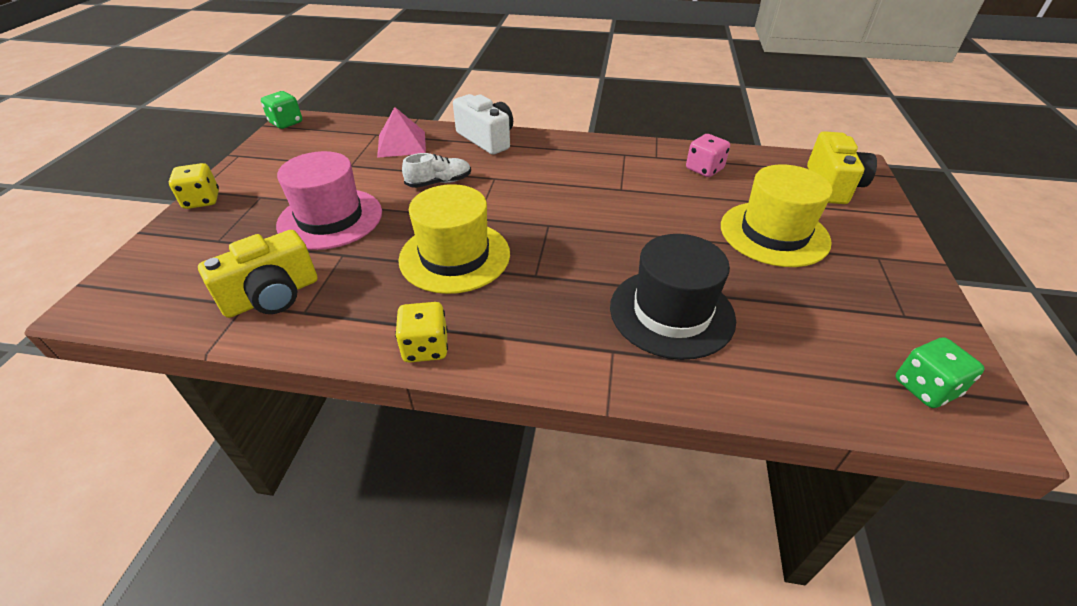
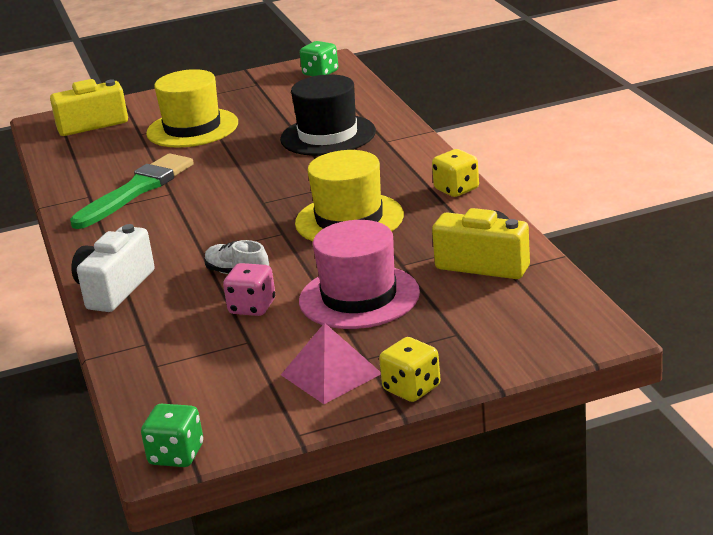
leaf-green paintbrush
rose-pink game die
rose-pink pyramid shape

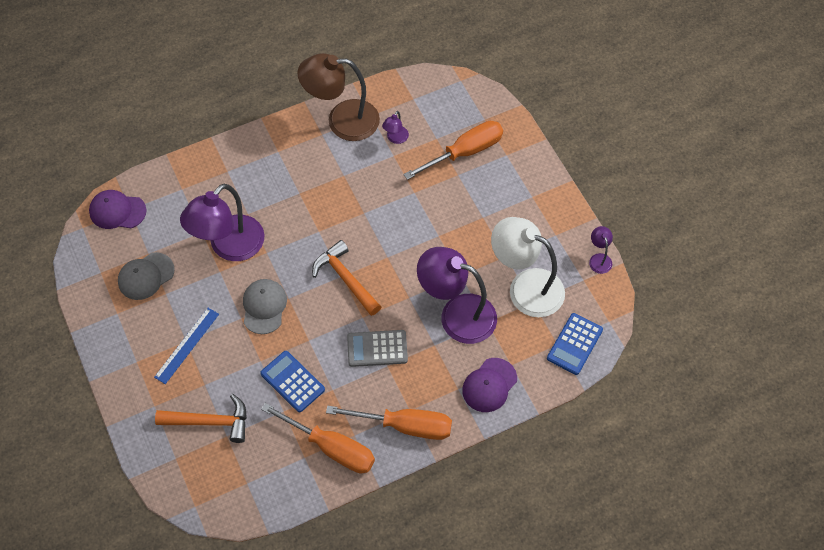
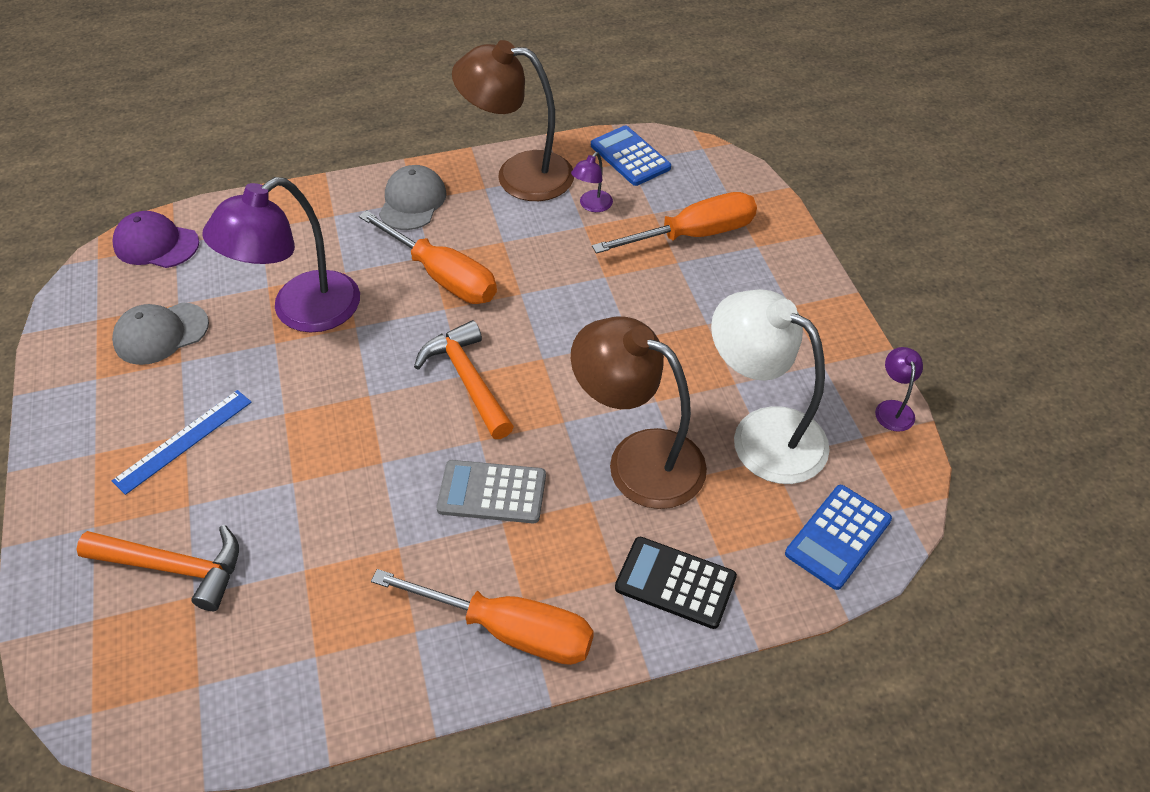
orange-coloured hand screwdriver (no. 1 from left)
ash-grey baseball cap (no. 2 from left)
brown reading lamp (no. 2 from left)
cobalt pocket calculator (no. 1 from left)
ebony pocket calculator

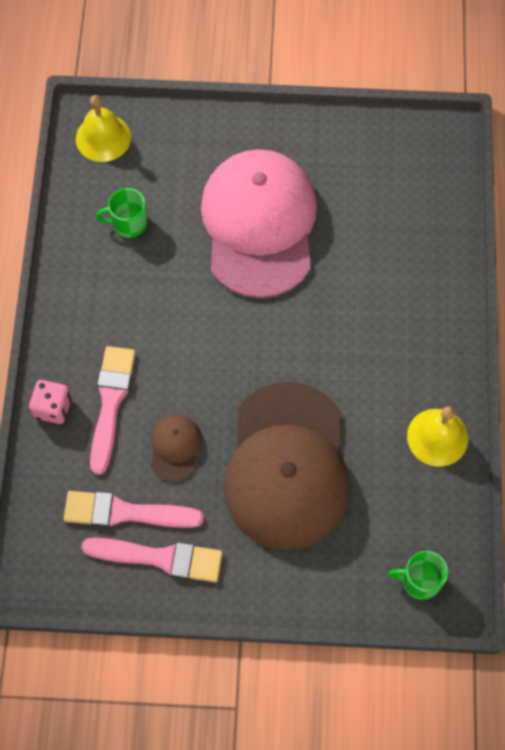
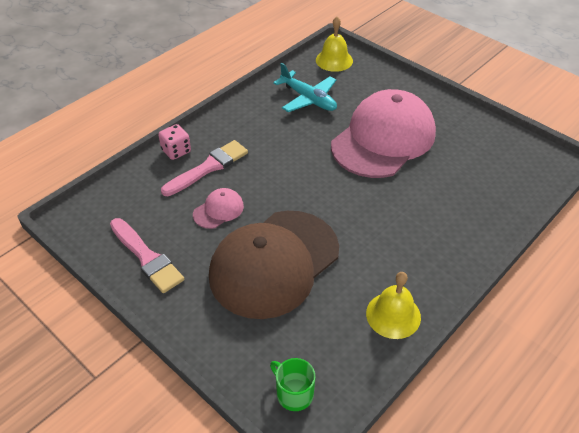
rose-pink baseball cap (no. 1 from left)
aqua aeroplane
rose-pink paintbrush (no. 2 from left in the first image)

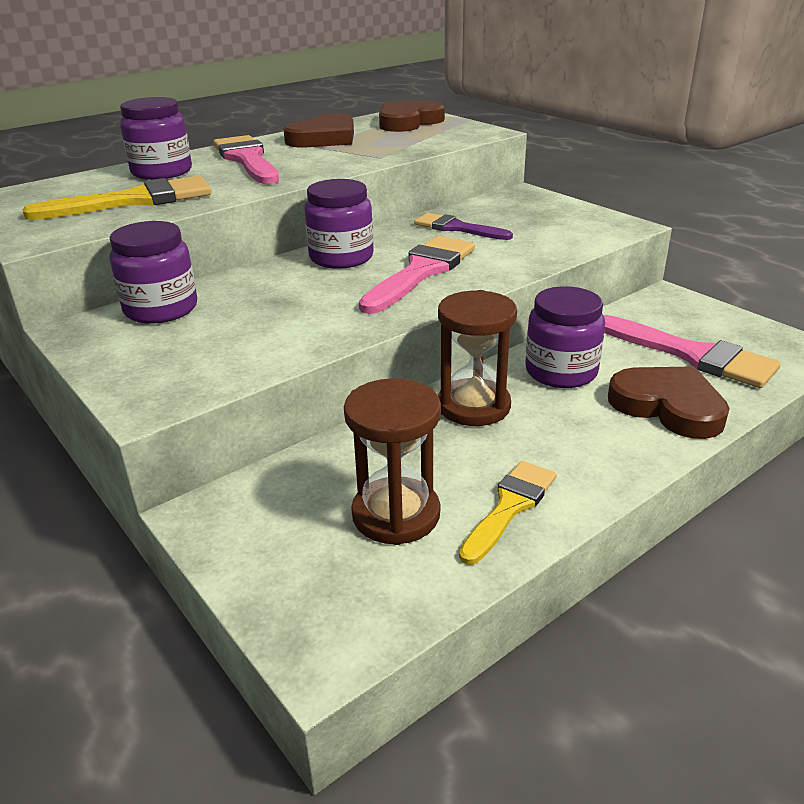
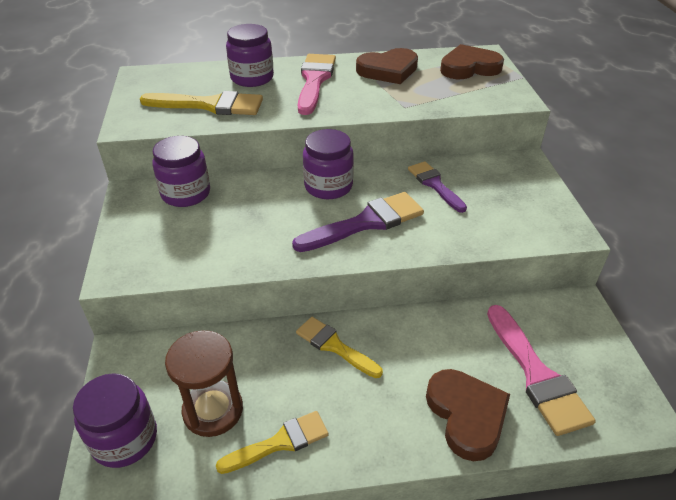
purple jam jar (no. 1 from left)
purple paintbrush (no. 1 from left)
golden paintbrush (no. 3 from left)

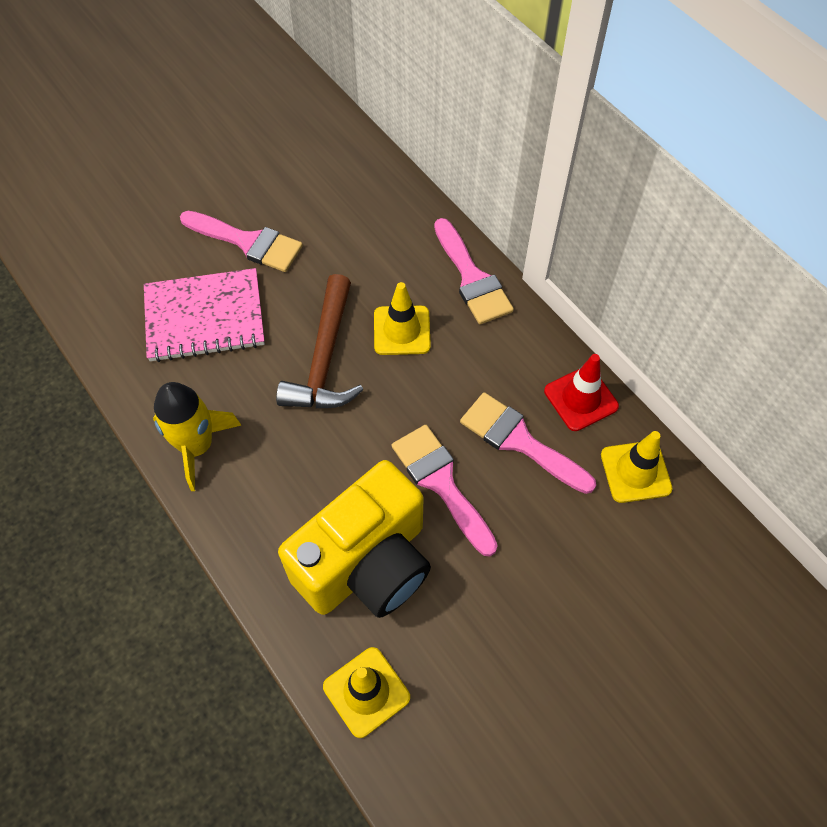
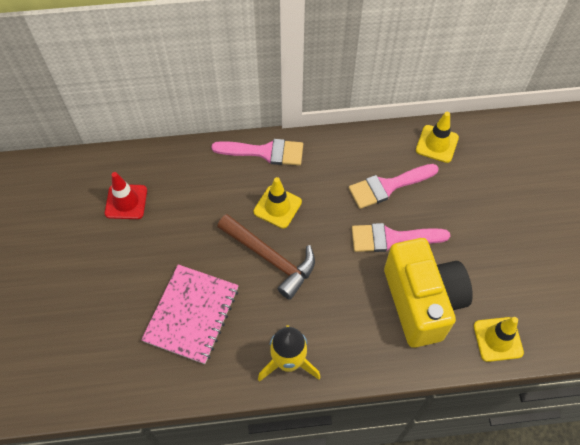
red safety cone
rose-pink paintbrush (no. 1 from left in the first image)

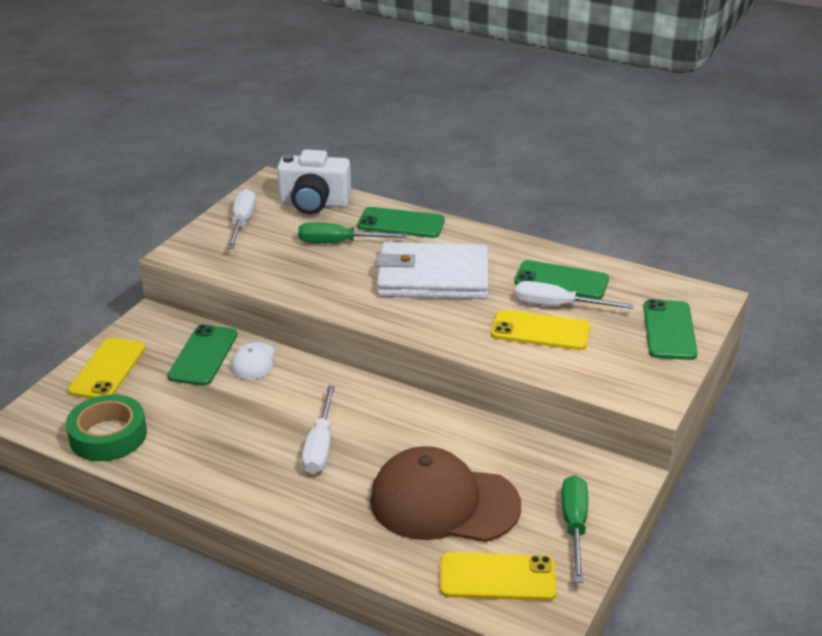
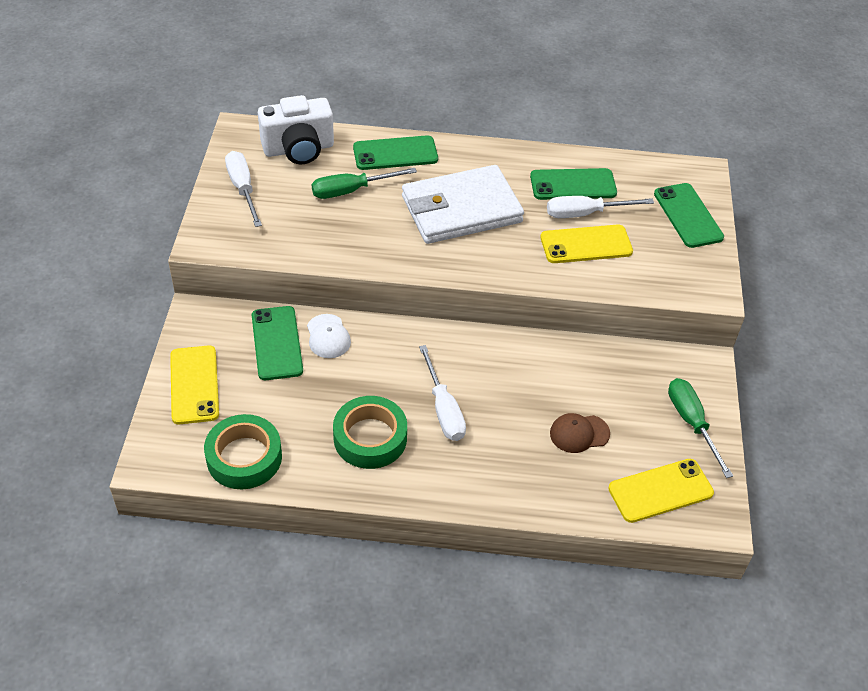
leaf-green tape (no. 2 from left)
brown baseball cap

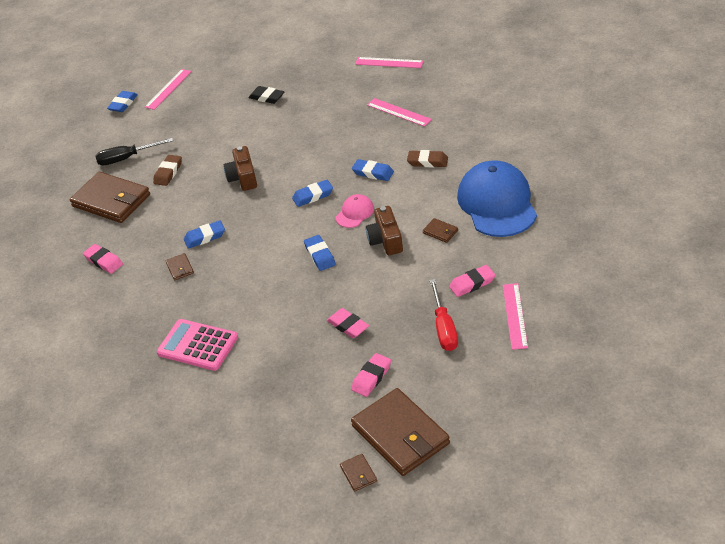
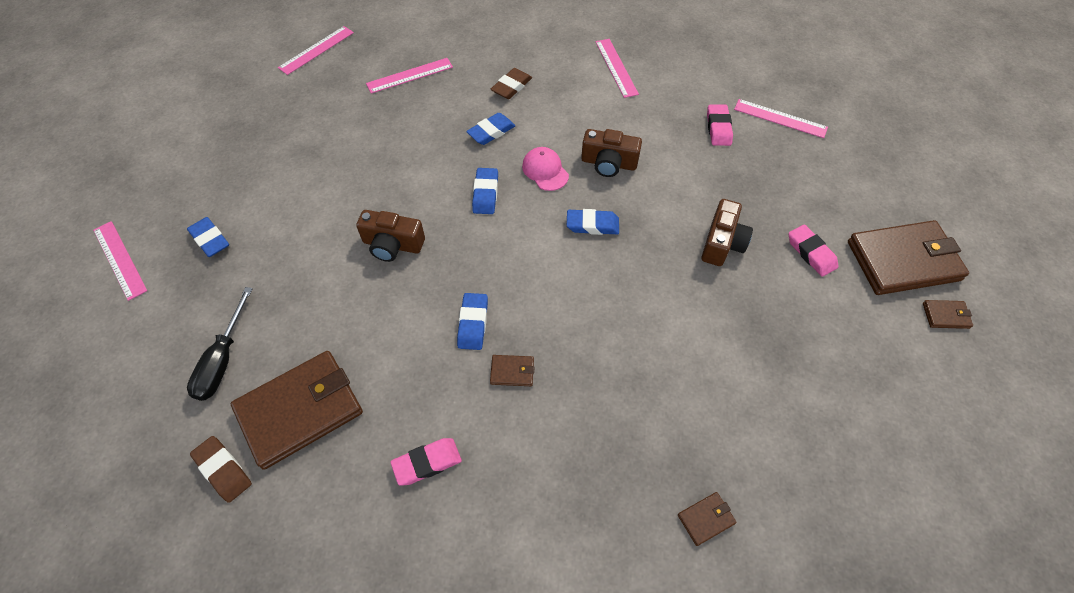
cobalt gum eraser (no. 1 from left)
brown gum eraser (no. 1 from left)
rose-pink ruler (no. 4 from left)
brown billfold (no. 3 from left)
brown camera (no. 3 from left)
rose-pink pocket calculator
ebony gum eraser
red hand screwdriver

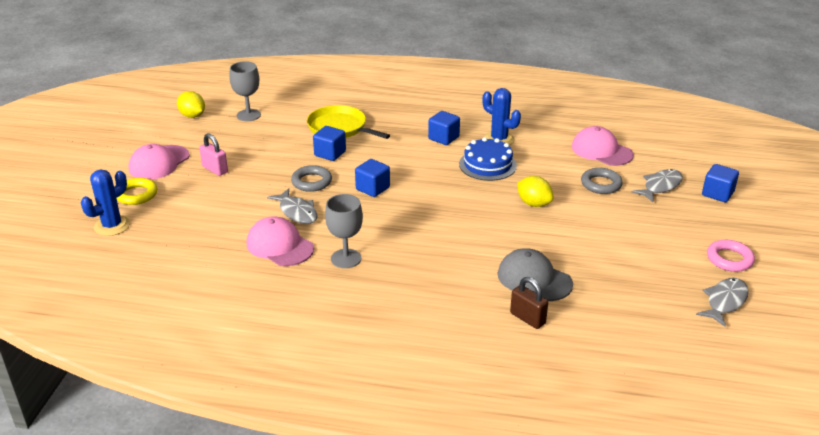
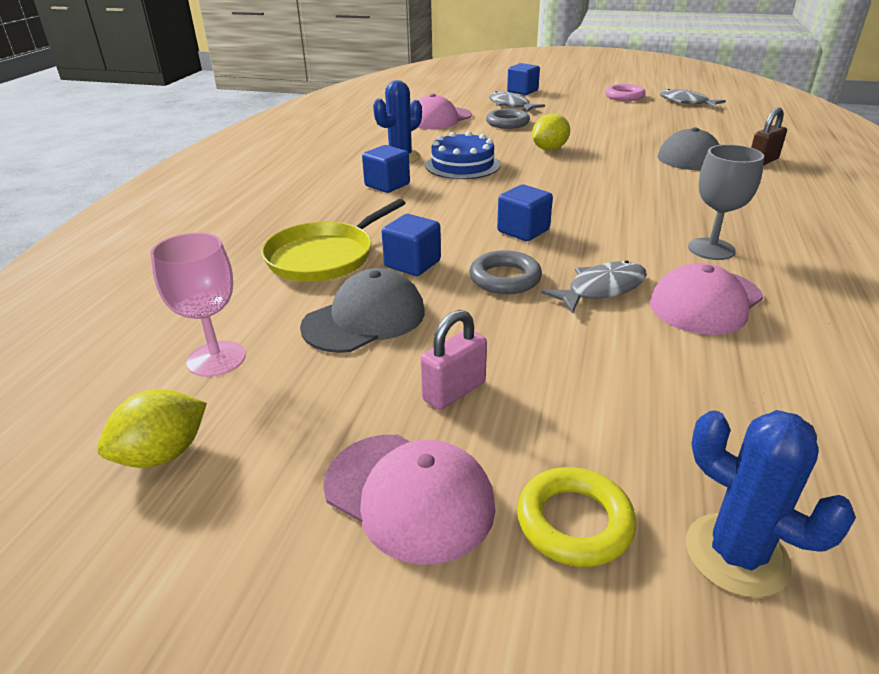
rose-pink wine glass
ash-grey baseball cap (no. 1 from left)

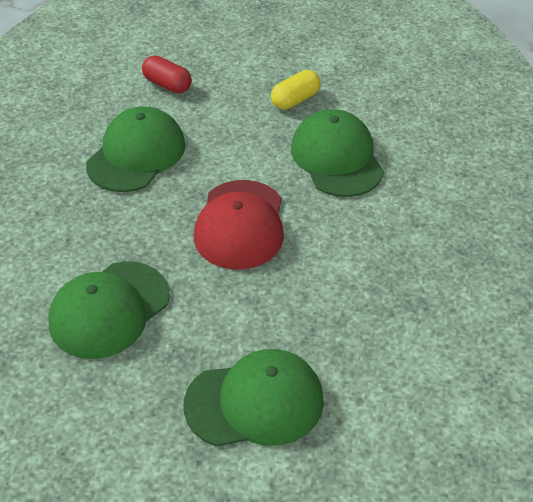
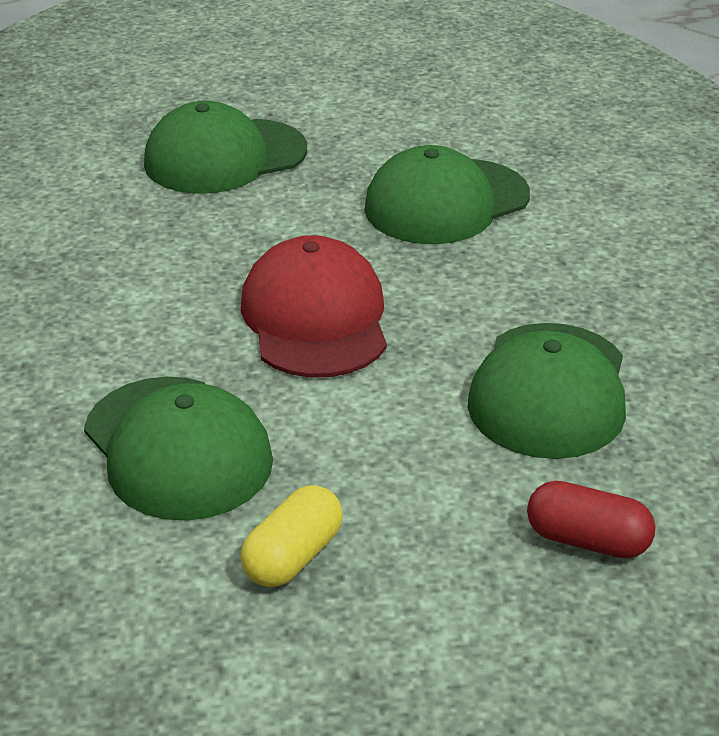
leaf-green baseball cap (no. 3 from left)

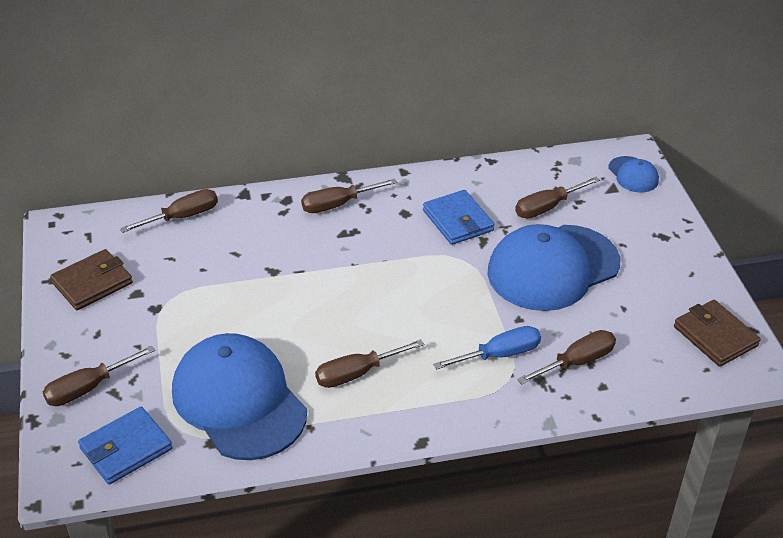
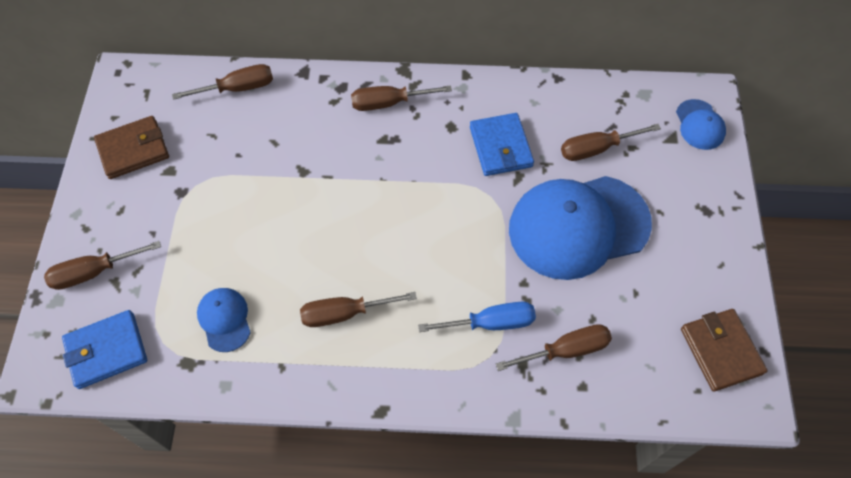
cobalt baseball cap (no. 1 from left)

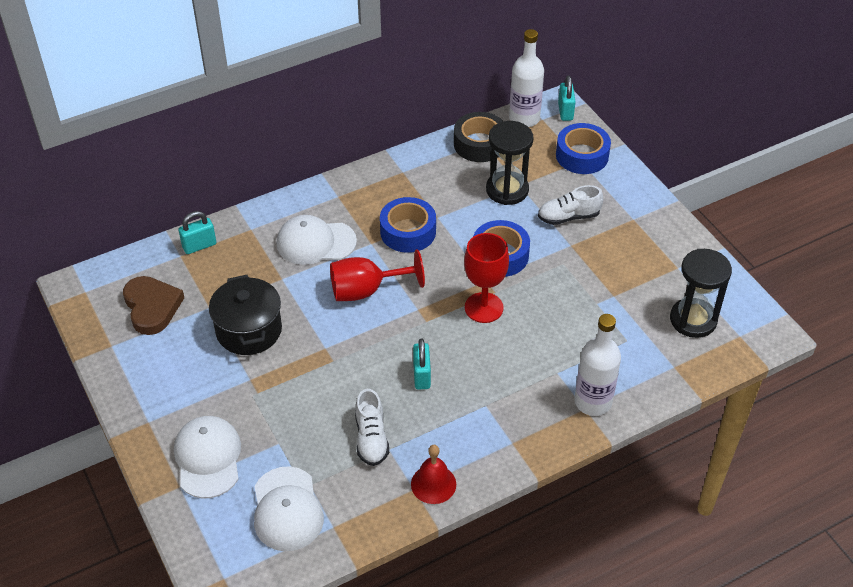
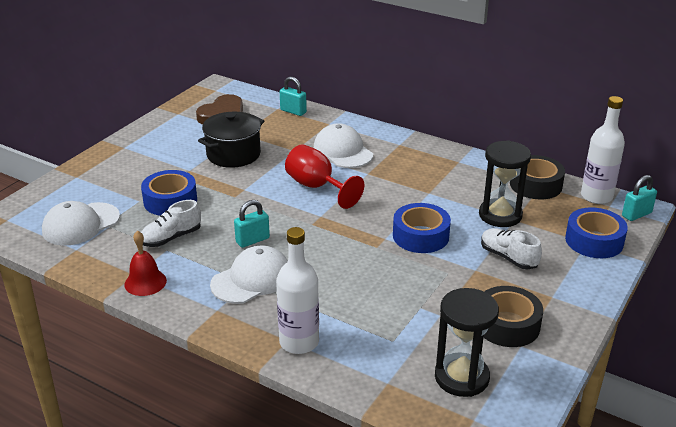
cobalt tape (no. 1 from left)
pure white baseball cap (no. 2 from left)
ebony tape (no. 1 from left)
red wine glass (no. 2 from left in the first image)

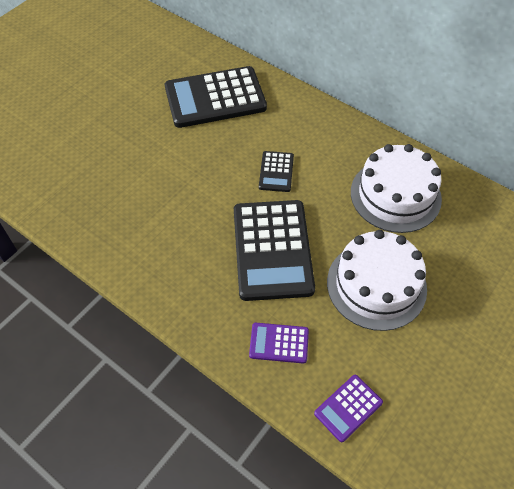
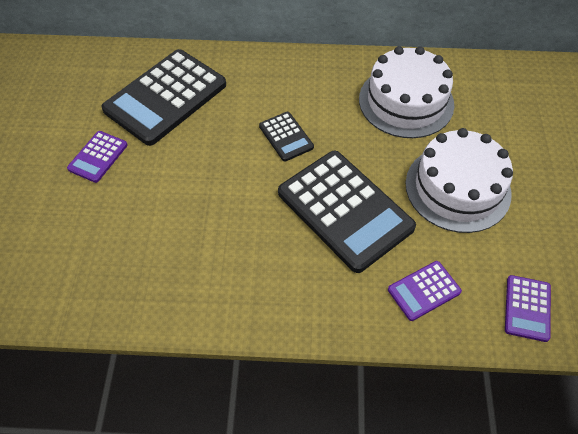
purple pocket calculator (no. 1 from left)

